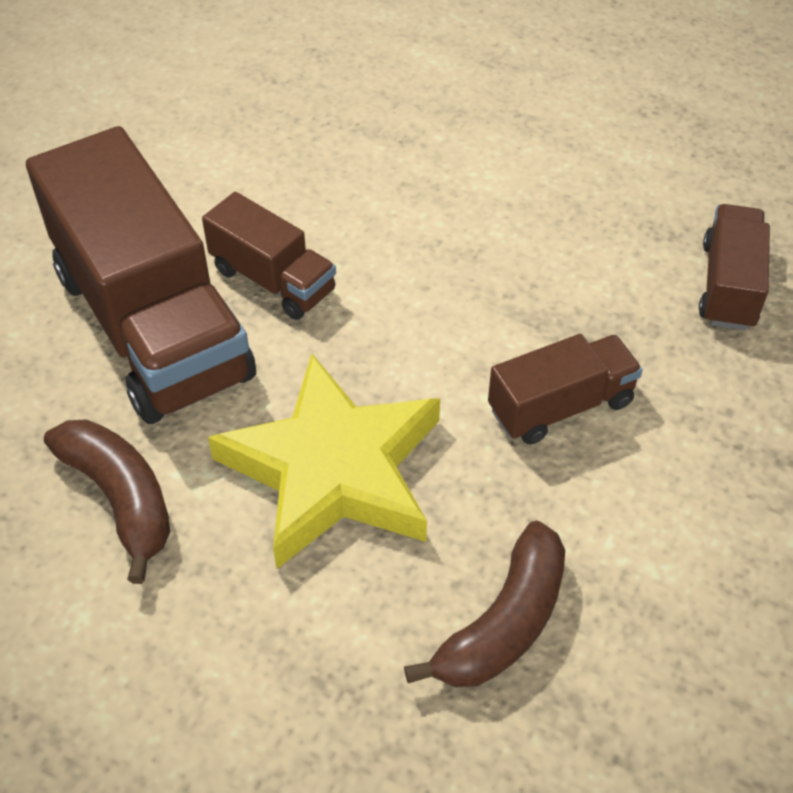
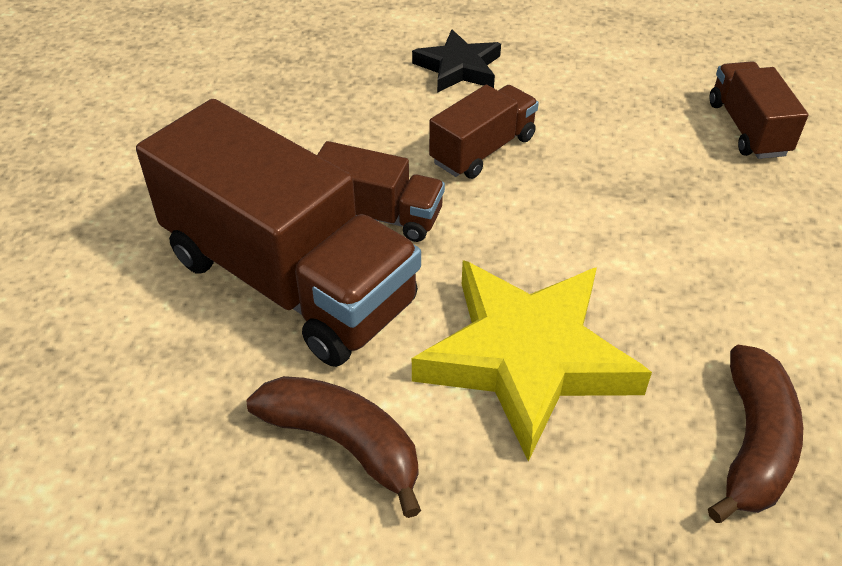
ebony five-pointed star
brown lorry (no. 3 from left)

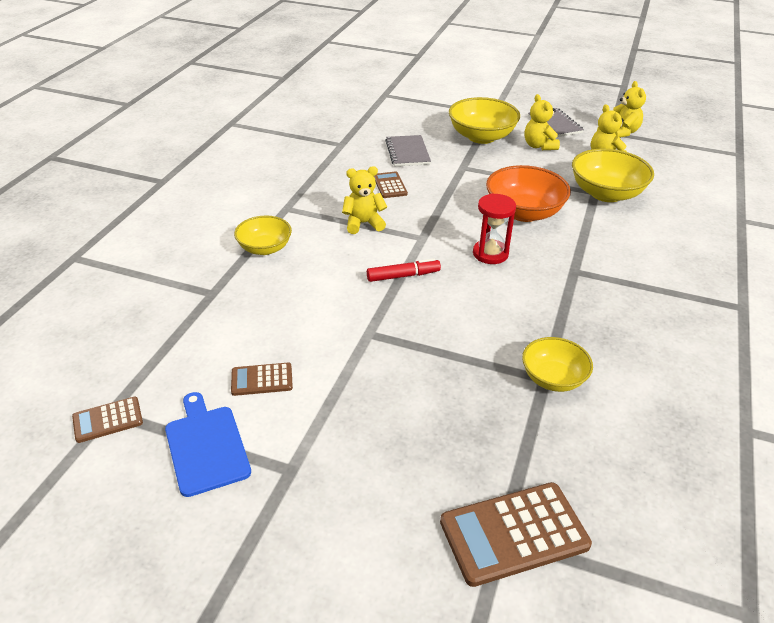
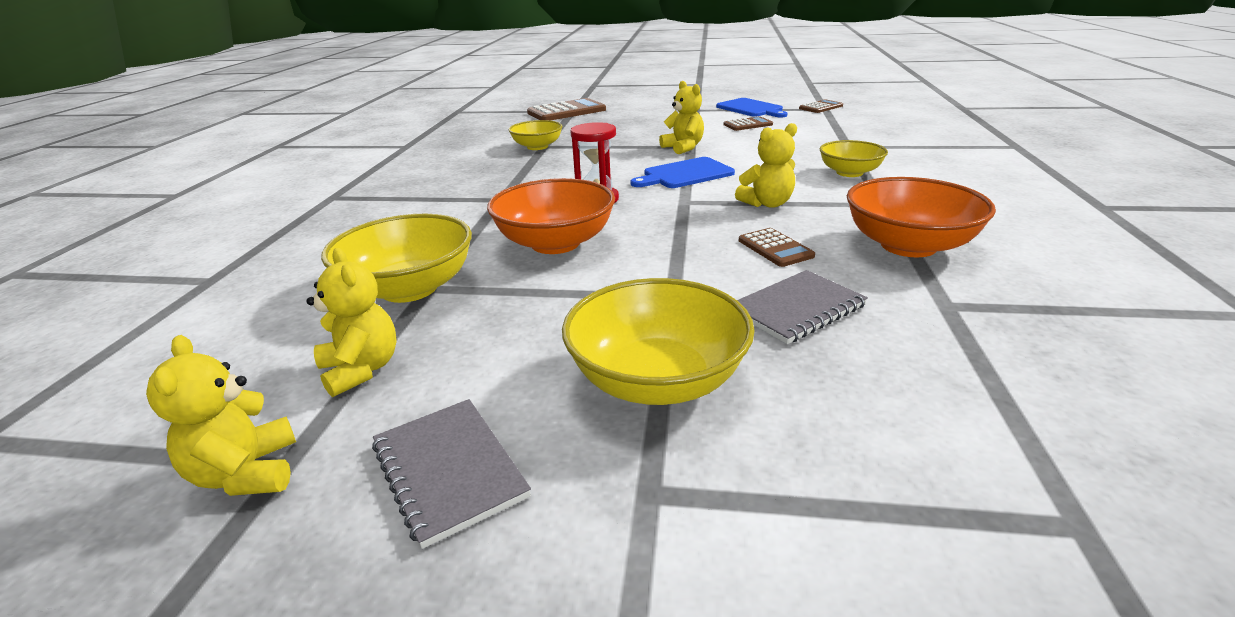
cobalt bread board (no. 1 from left)
golden stuffed bear (no. 3 from left)
ash-grey notepad (no. 2 from left)
orange-coloured bowl (no. 2 from left)

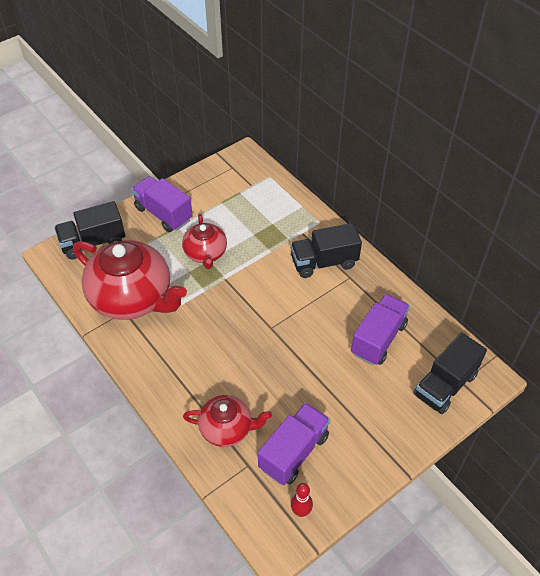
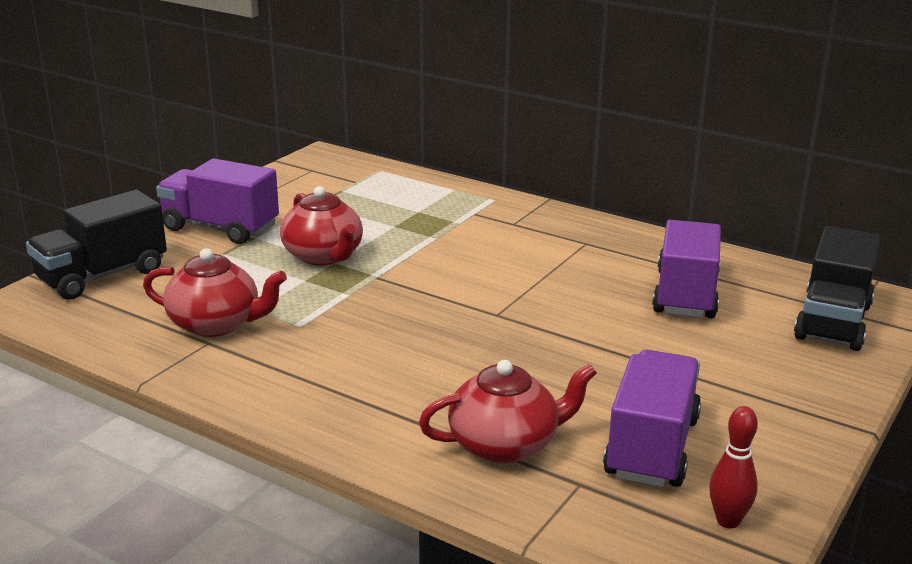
red teapot (no. 1 from left)
ebony lorry (no. 2 from left in the first image)

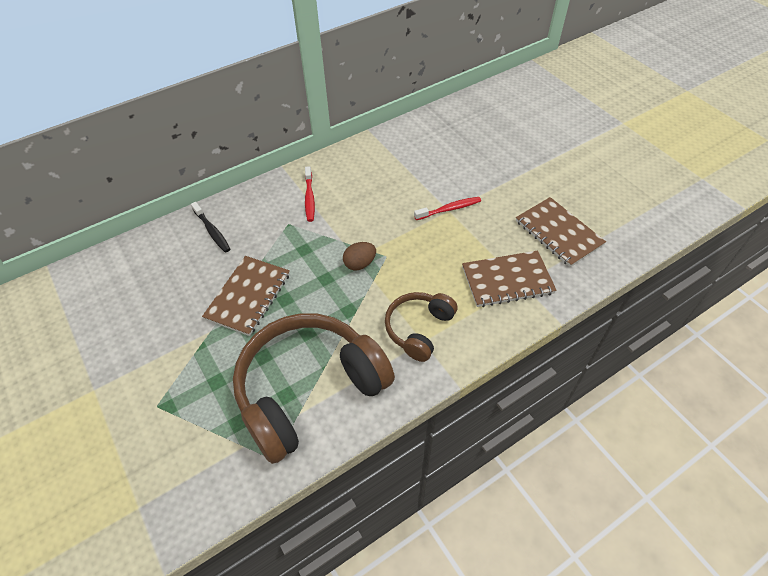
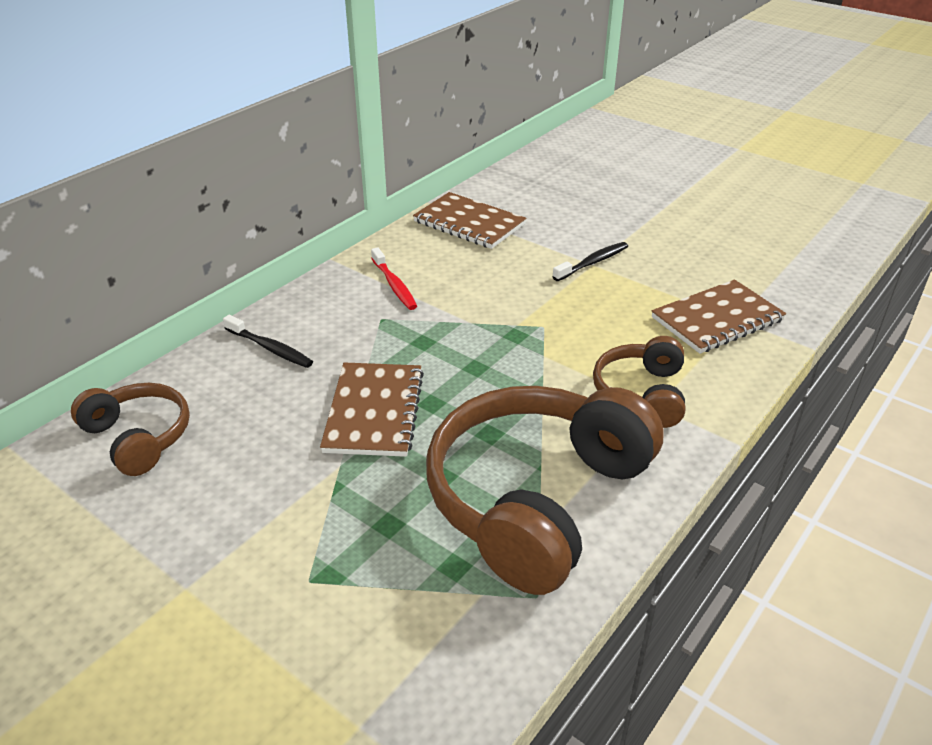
brown over-ear headphones (no. 1 from left)
brown notepad (no. 2 from left)
ebony toothbrush (no. 2 from left)
brown toy egg

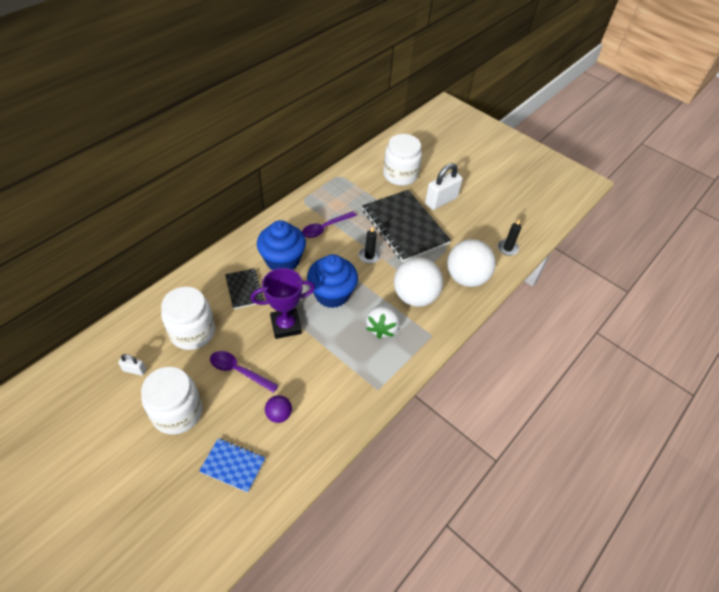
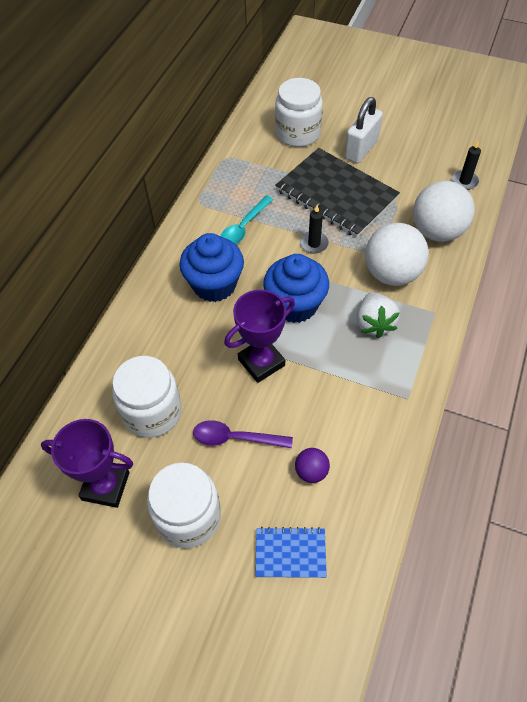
purple award cup (no. 1 from left)
aqua tablespoon
ebony notepad (no. 1 from left in the first image)

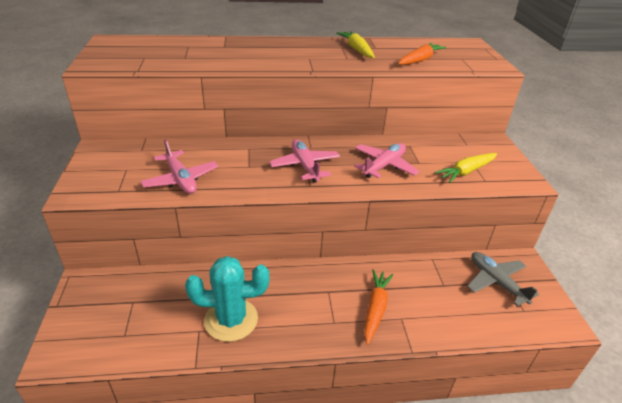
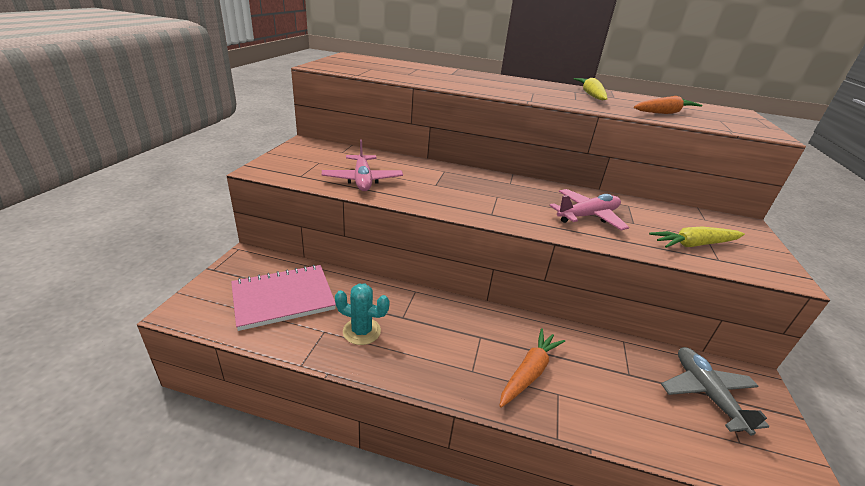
rose-pink notepad
aqua saguaro cactus
rose-pink aeroplane (no. 2 from left in the first image)

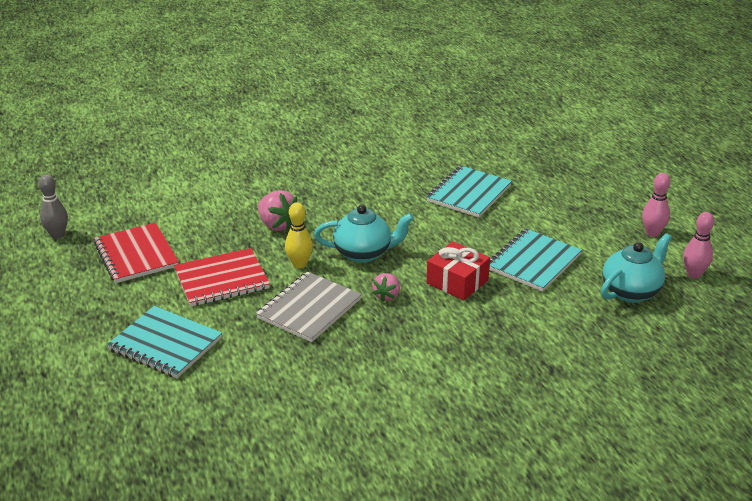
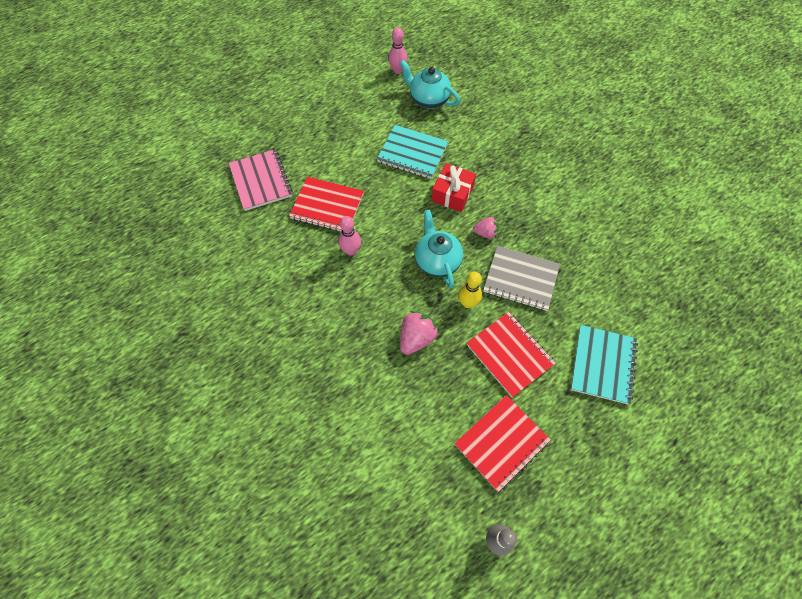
rose-pink notepad
red notepad (no. 1 from left)
rose-pink bowling pin (no. 1 from left)

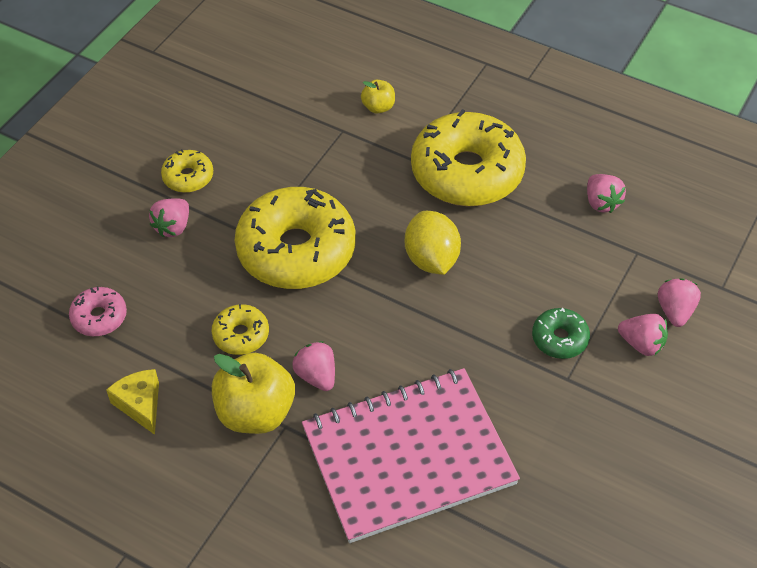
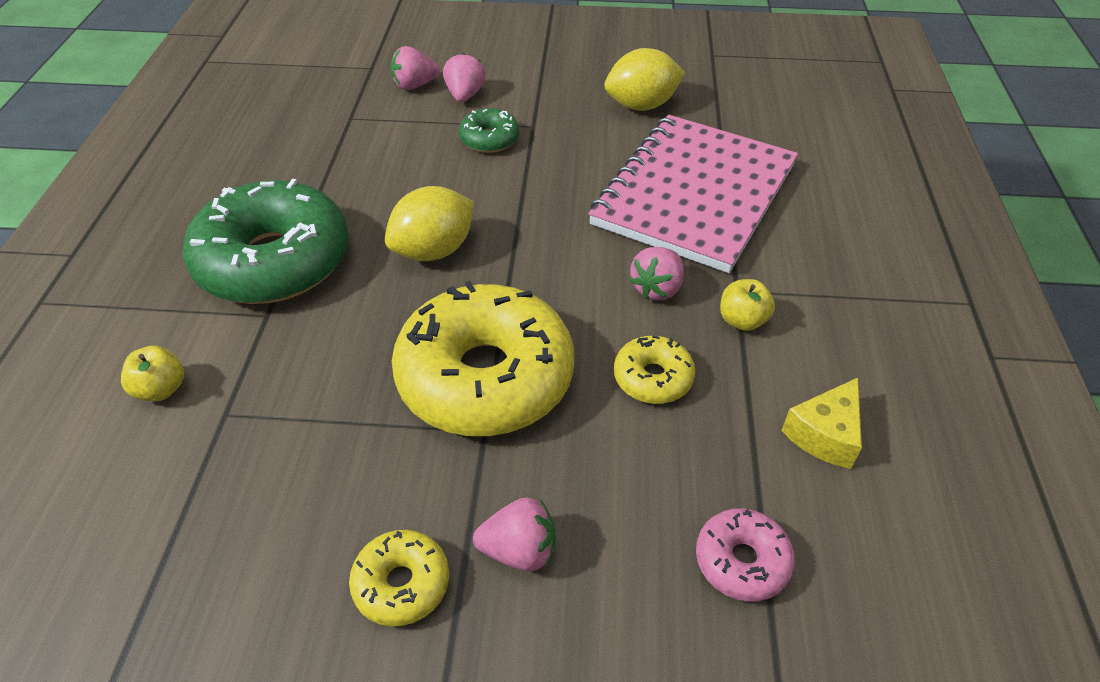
leaf-green doughnut (no. 1 from left)
rose-pink notepad
golden lemon (no. 2 from left)
golden apple (no. 2 from left)
rose-pink berry (no. 3 from left in the first image)

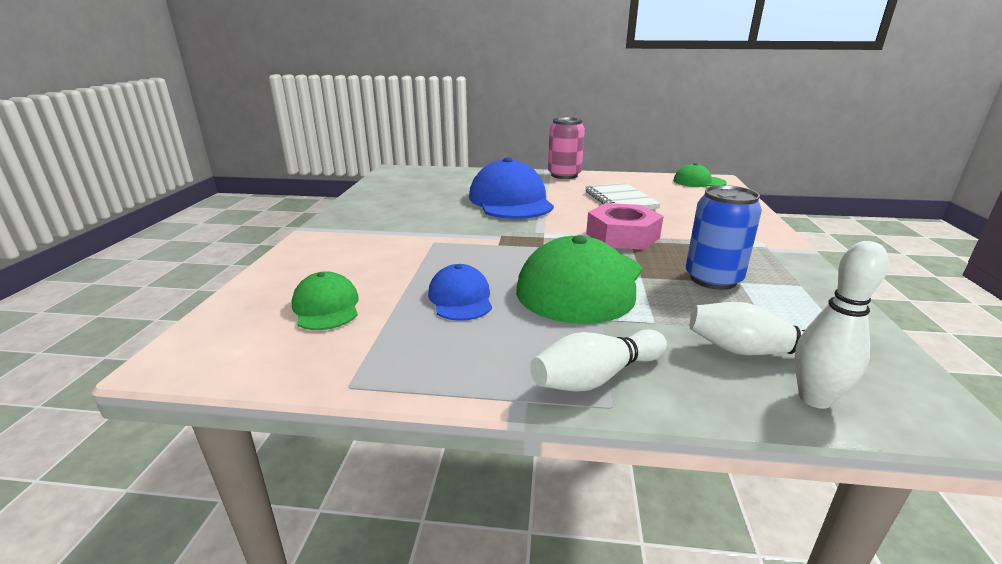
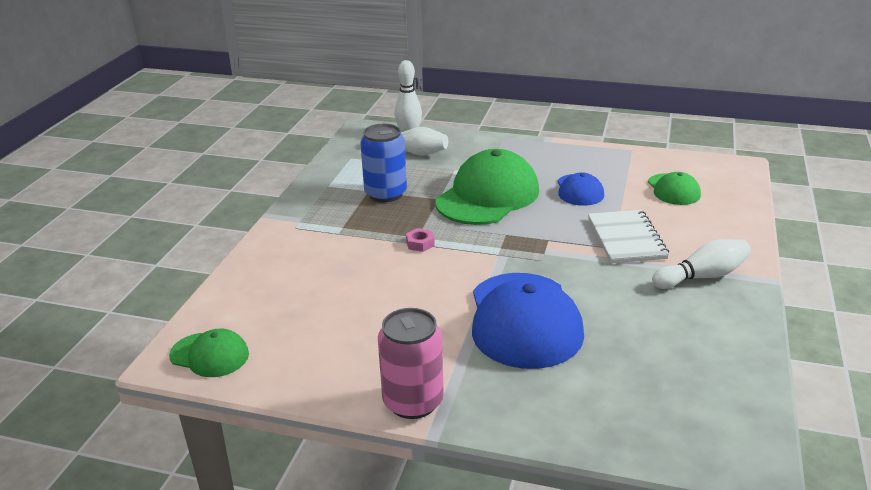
rose-pink hex nut
pure white notepad
pure white bowling pin (no. 3 from left)

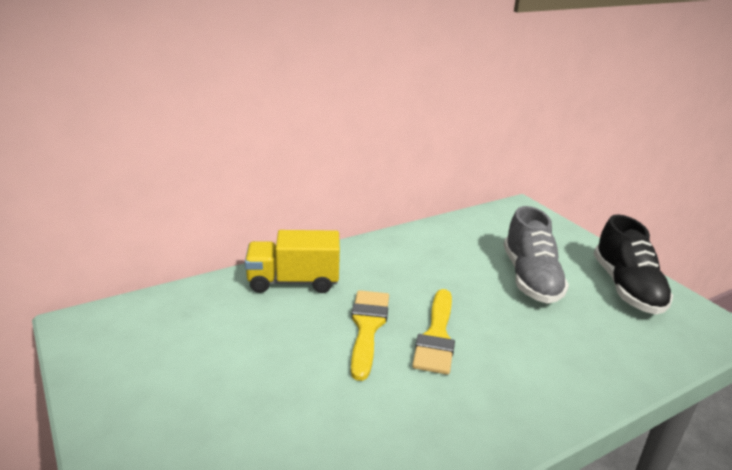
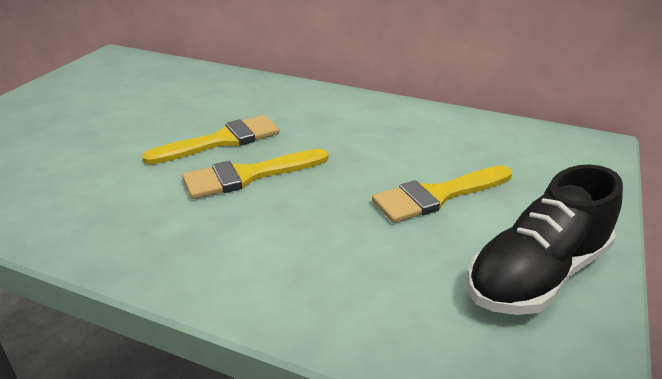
golden paintbrush (no. 3 from left)
golden lorry

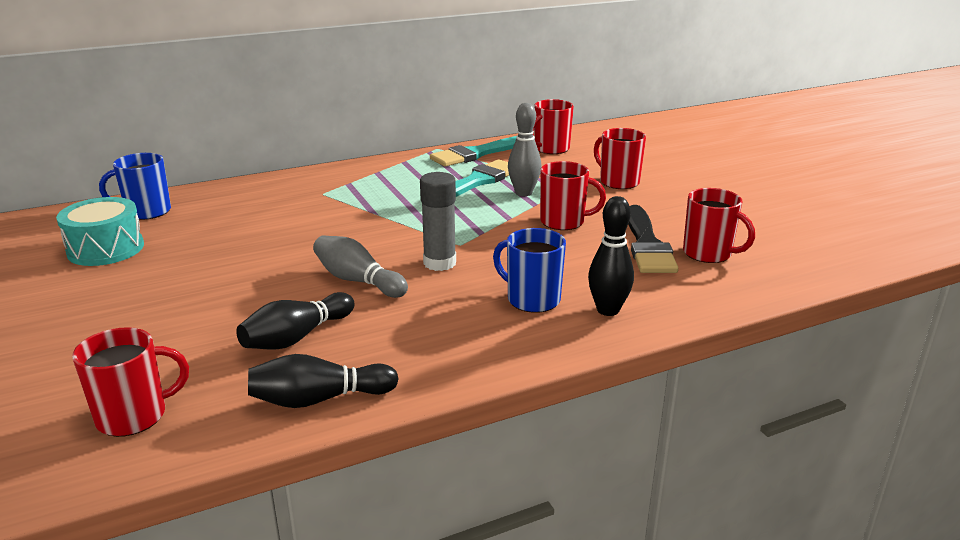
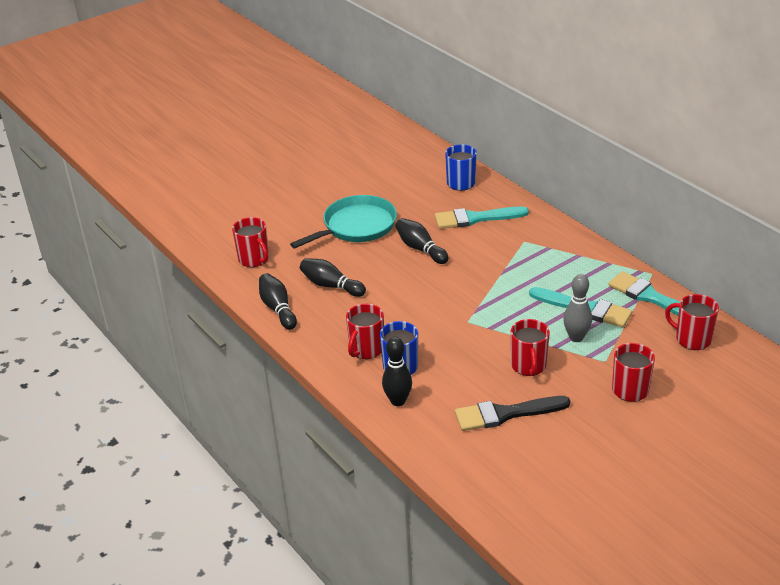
aqua frying pan
red tea mug (no. 2 from left)
ebony bowling pin (no. 4 from left)
aqua paintbrush (no. 1 from left)
aqua toy drum
ash-grey bowling pin (no. 1 from left in the first image)
ash-grey glue

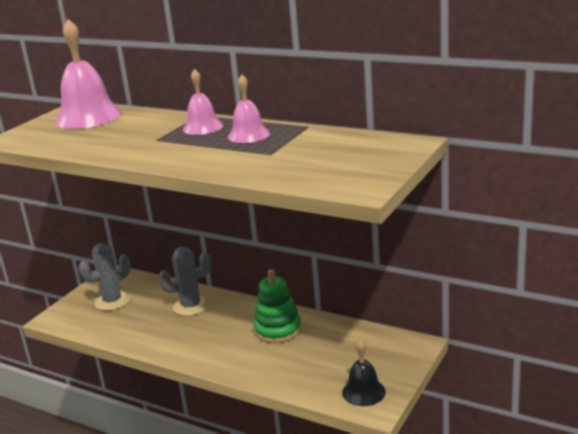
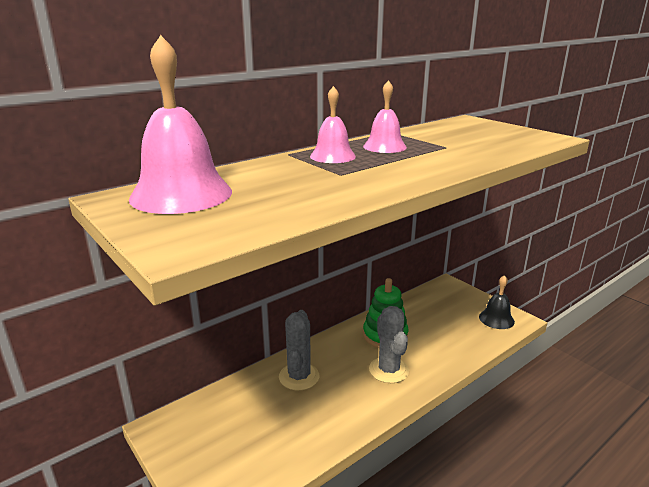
ash-grey saguaro cactus (no. 2 from left)

